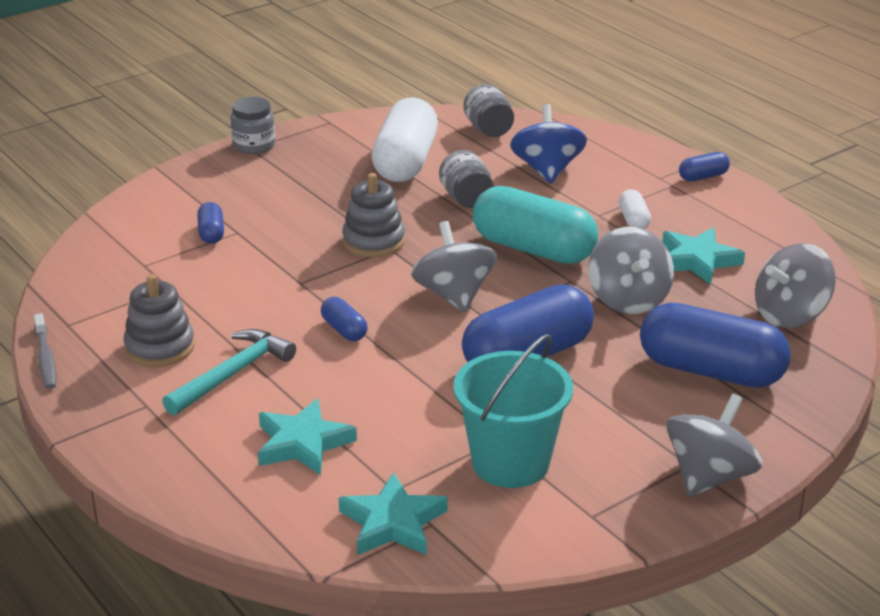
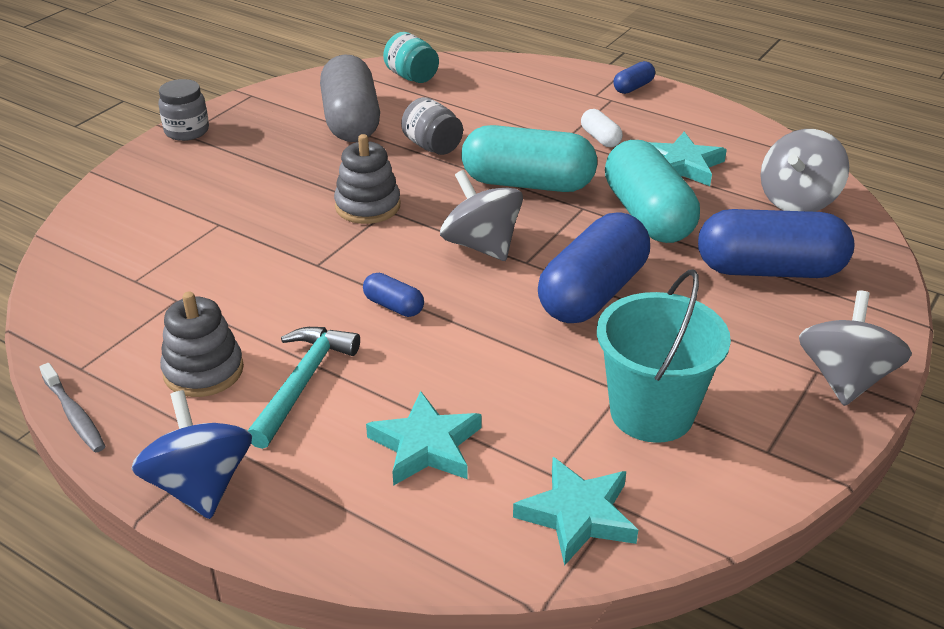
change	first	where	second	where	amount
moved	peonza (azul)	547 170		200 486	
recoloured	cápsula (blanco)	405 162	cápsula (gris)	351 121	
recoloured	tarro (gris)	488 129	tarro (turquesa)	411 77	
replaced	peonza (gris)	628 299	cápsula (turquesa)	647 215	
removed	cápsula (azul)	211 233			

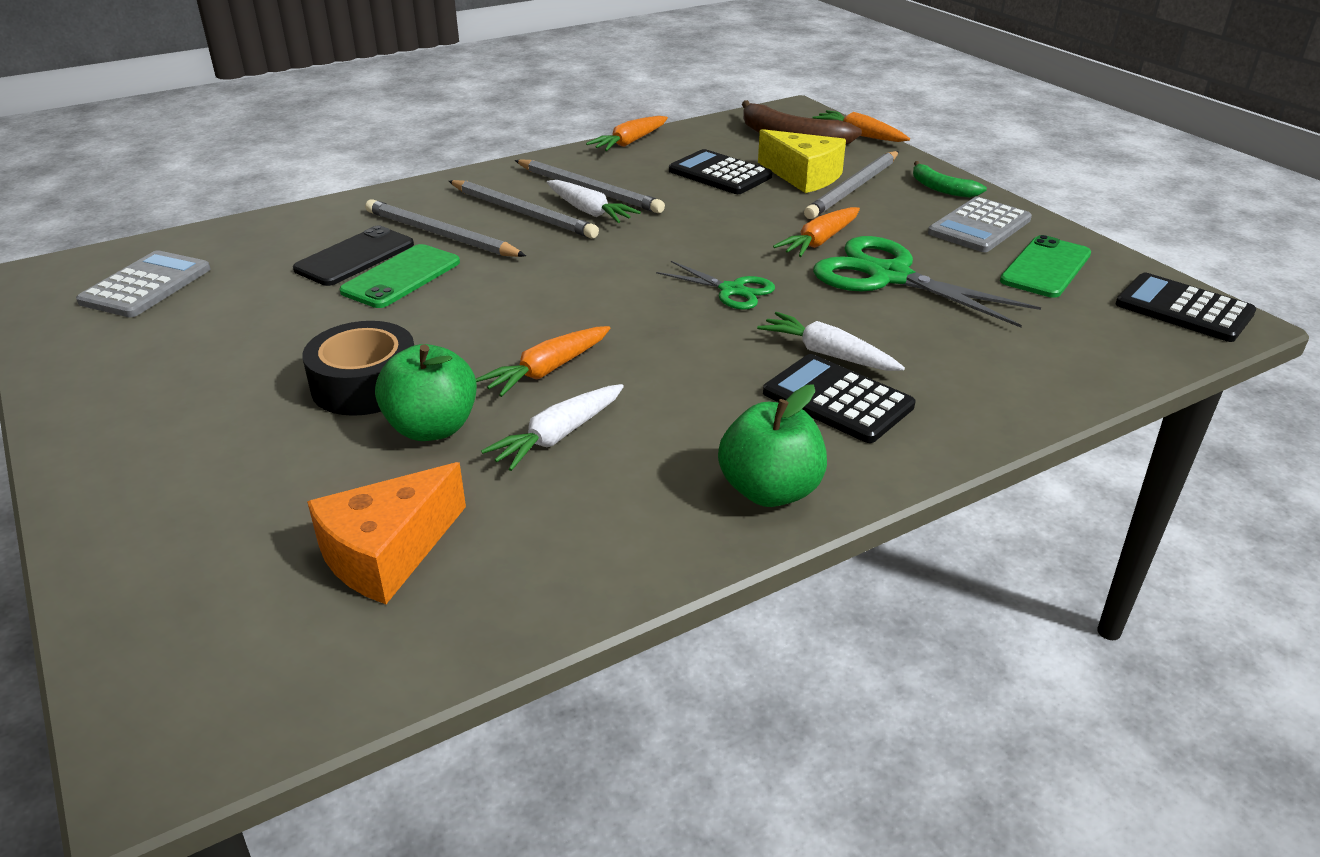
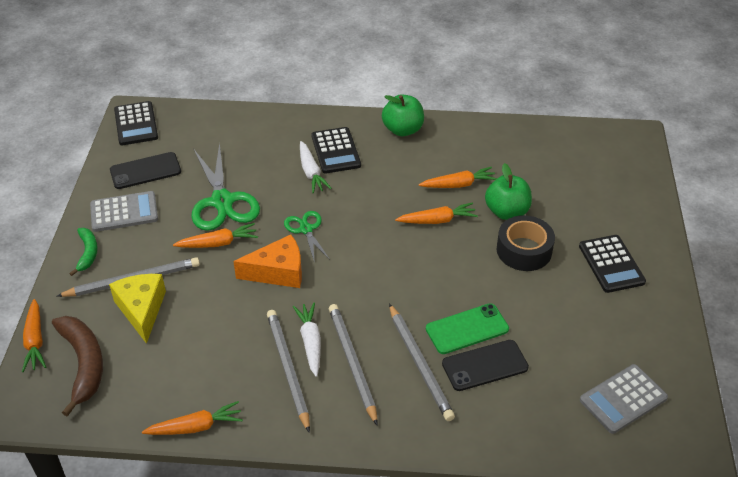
change	first	where	second	where	amount
recoloured	móvil (verde)	1045 267	móvil (negro)	145 171	
moved	queso (naranja)	387 553		278 272	
recoloured	zanahoria (blanco)	558 436	zanahoria (naranja)	458 184	
moved	calculadora (negro)	720 174		611 264	

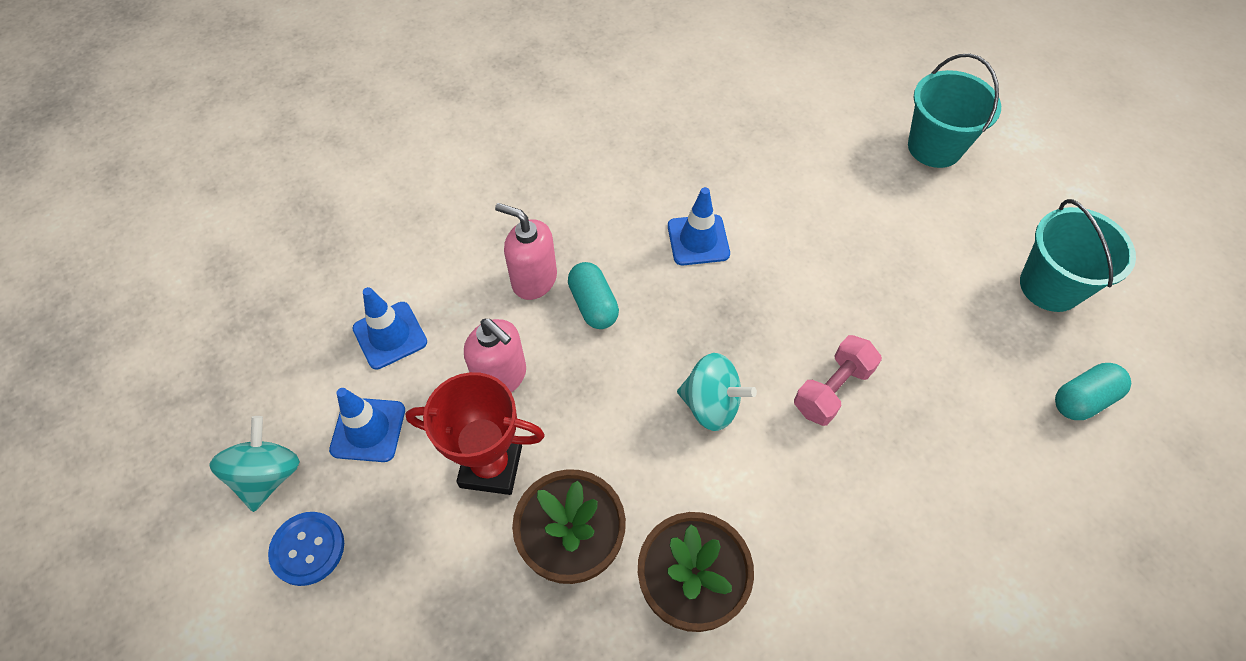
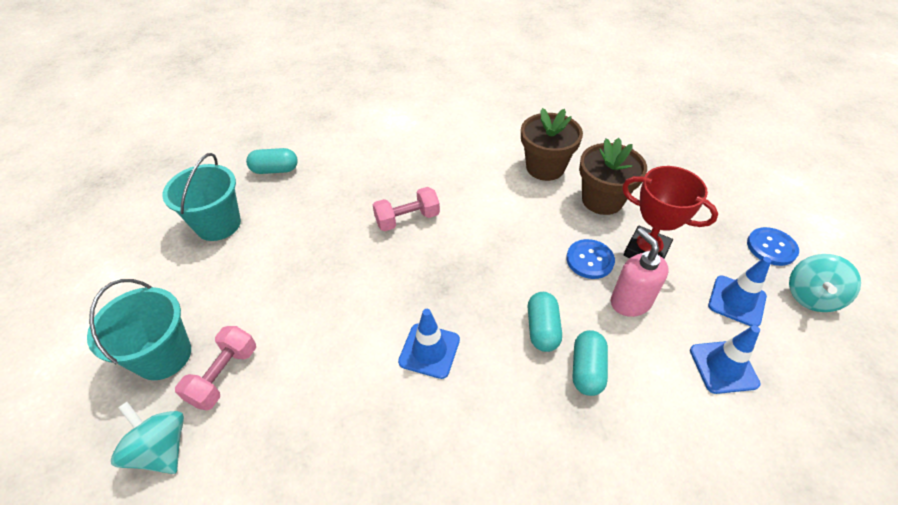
change	first	where	second	where	amount
moved	peonza (turquesa)	711 405		162 449	
added			mancuerna (rosa)	224 375	
added			botón (azul)	589 260	
replaced	dispensador de jabón (rosa)	534 280	cápsula (turquesa)	587 370	

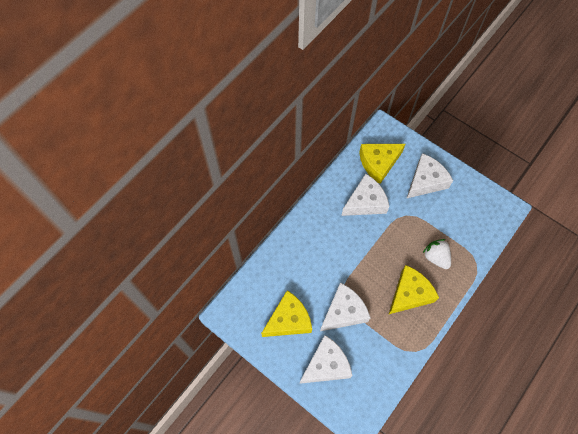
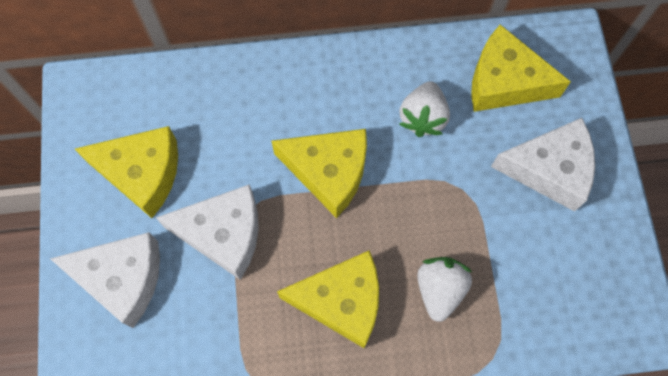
change	first	where	second	where	amount
added			queso (amarillo)	329 172	
replaced	queso (blanco)	365 202	fresa (blanco)	423 117	

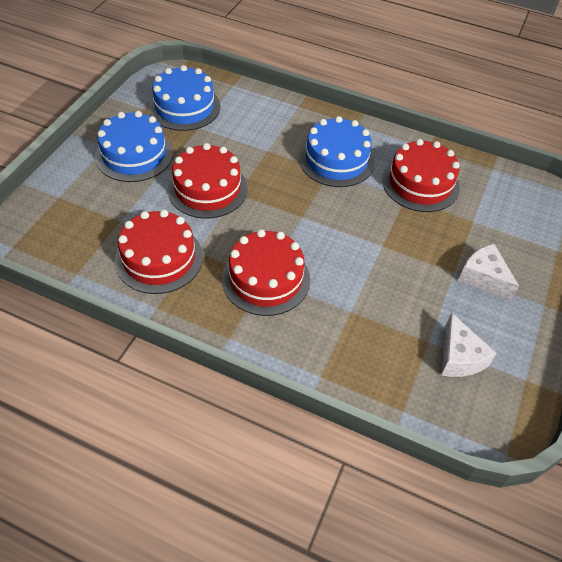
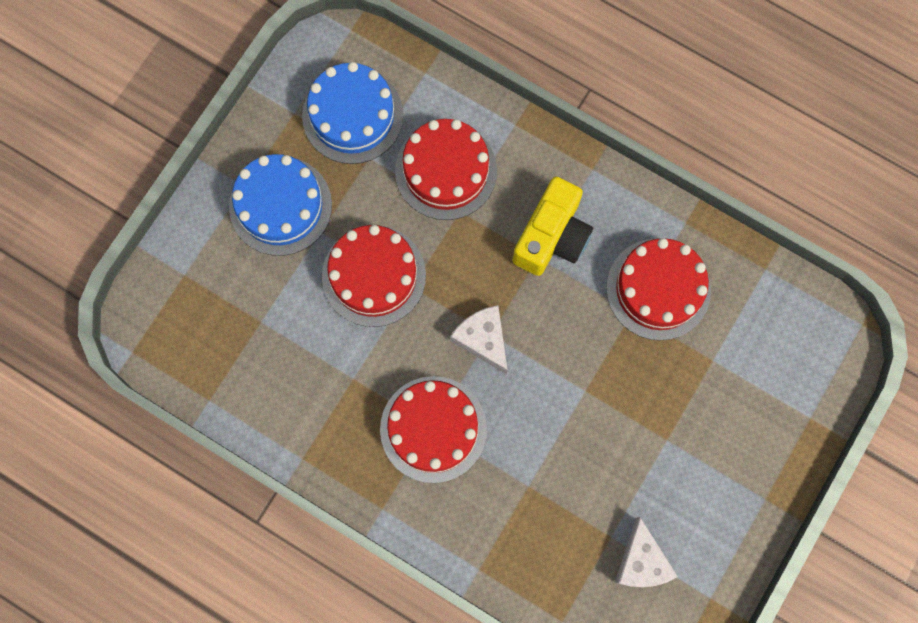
change	first	where	second	where	amount
moved	tarta (rojo)	159 258		446 171	
moved	queso (blanco)	483 278		483 339	
replaced	tarta (azul)	336 160	cámara (amarillo)	552 236	

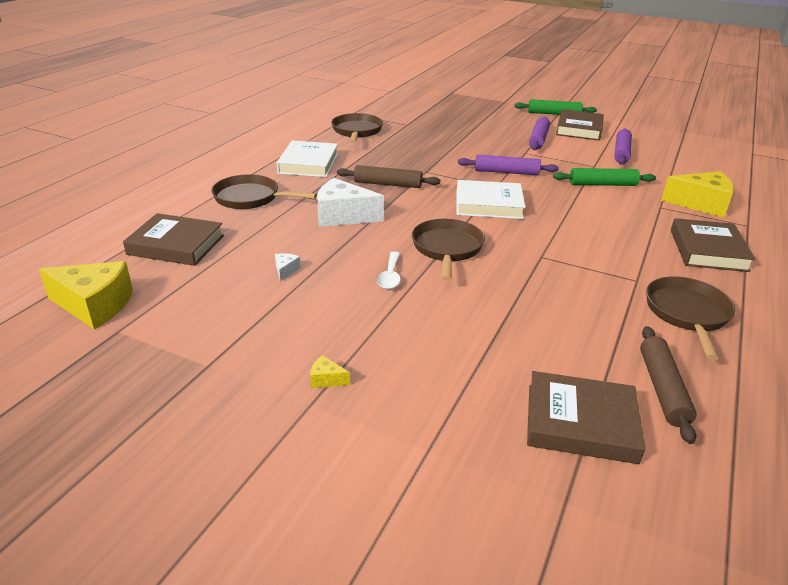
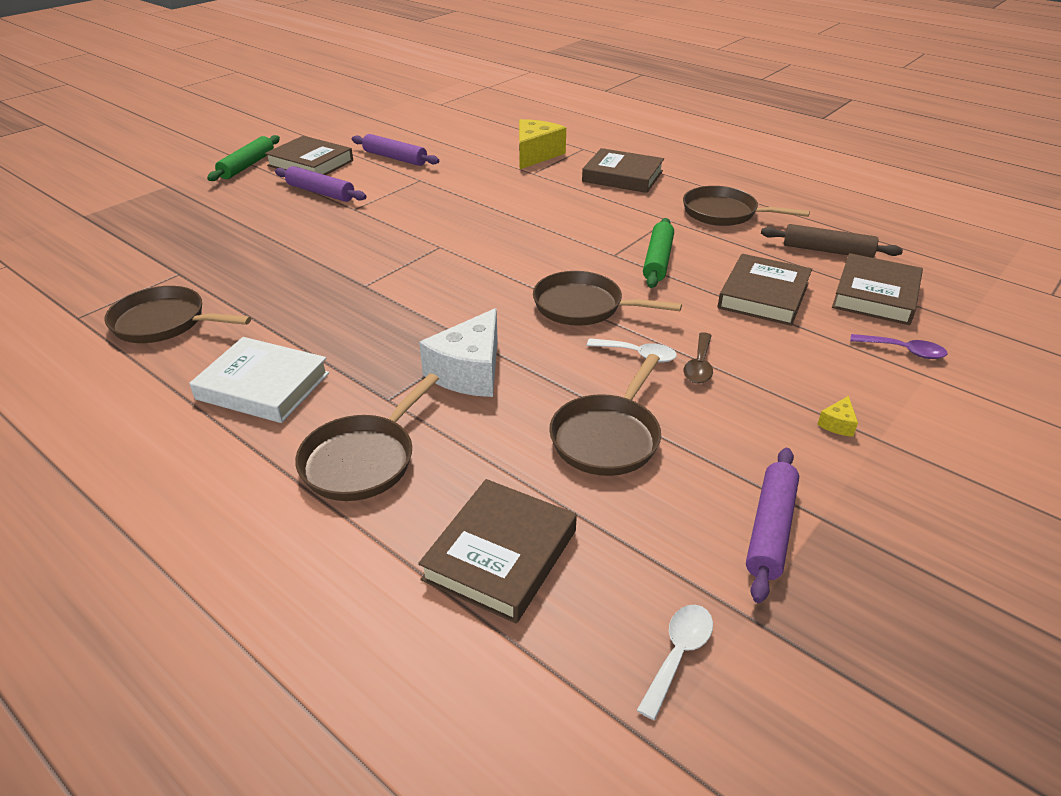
change	first	where	second	where	amount
replaced	queso (blanco)	286 270	sartén (marrón)	608 437	
replaced	queso (amarillo)	95 305	cuchara (blanco)	678 654	
moved	rodillo (verde)	602 184		657 260	
added			cuchara (marrón)	699 366	
added			libro (marrón)	763 295	
moved	rodillo (morado)	506 172		770 529	
added			cuchara (morado)	904 351	
removed	rodillo (marrón)	388 184			
removed	libro (blanco)	488 204			

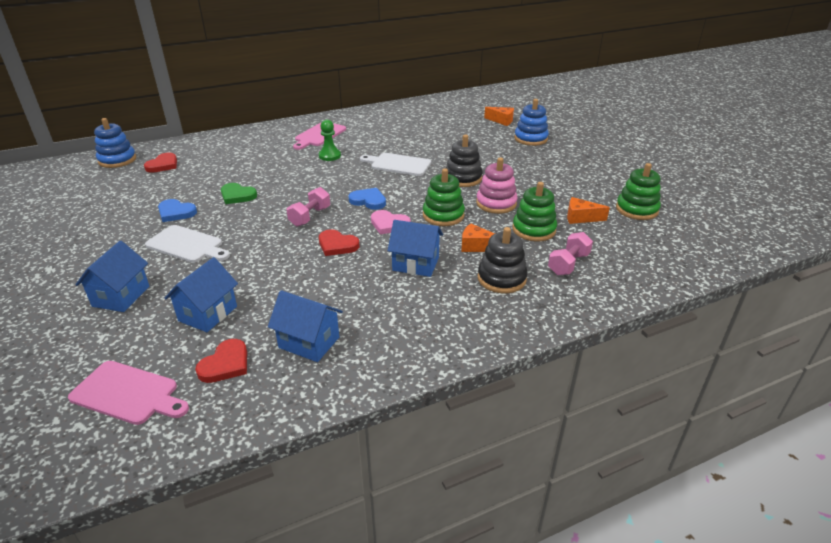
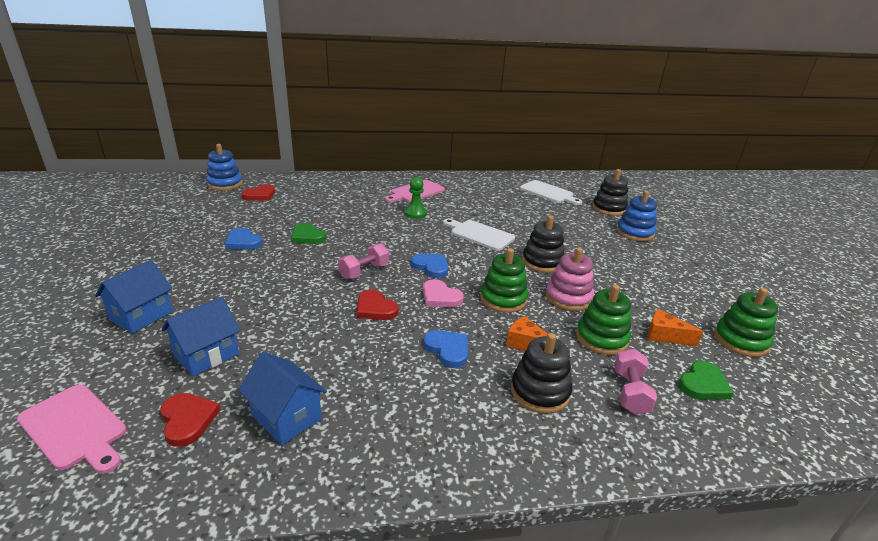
change	first	where	second	where	amount
turned	corazón (rojo)	225 364		188 420	75 degrees counterclockwise
replaced	casa (azul)	415 264	corazón (azul)	448 349	
moved	tabla de cortar (blanco)	187 245		548 192	
replaced	queso (naranja)	501 121	juguete apilable (negro)	609 208	
turned	mancuerna (rosa)	568 264		630 392	45 degrees counterclockwise
added			corazón (verde)	703 384	

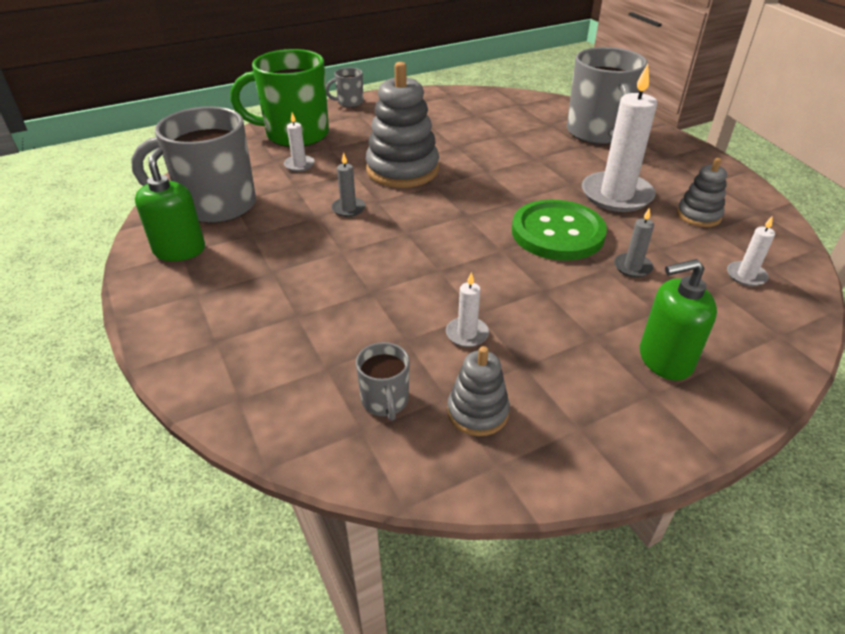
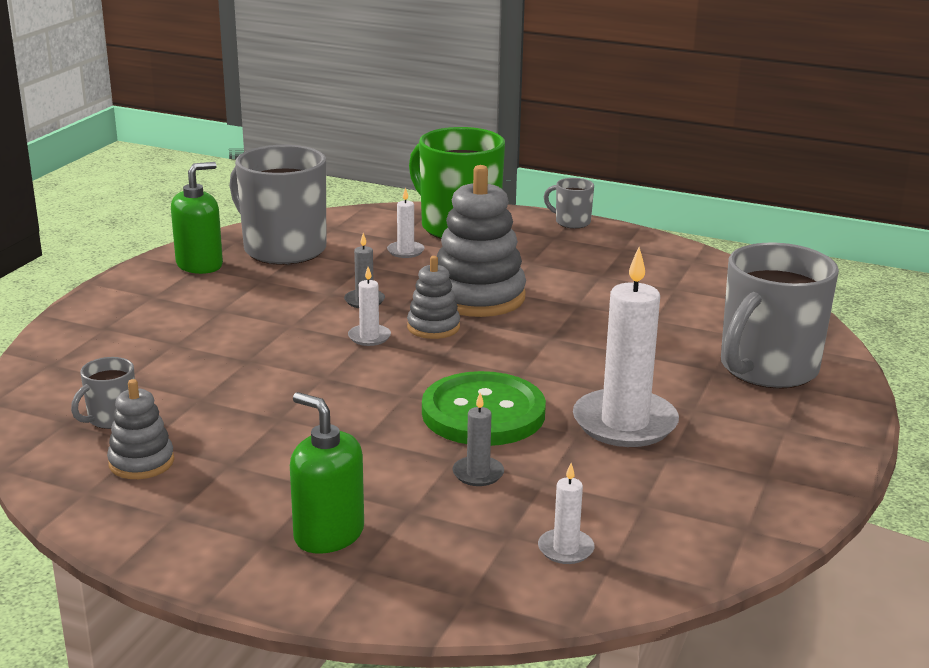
change	first	where	second	where	amount
moved	vela (blanco)	467 334		369 337	
moved	juguete apilable (gris)	698 215		433 327	

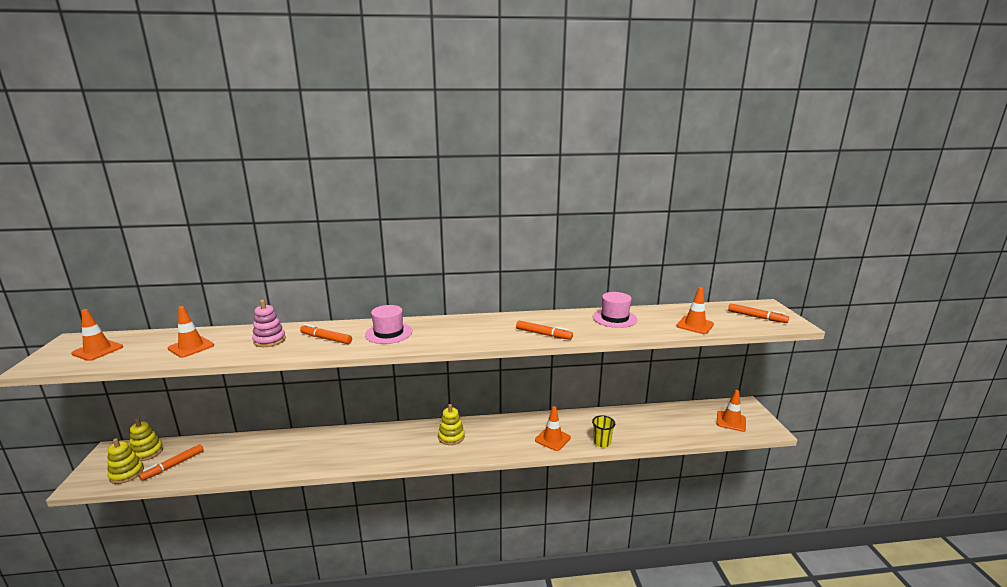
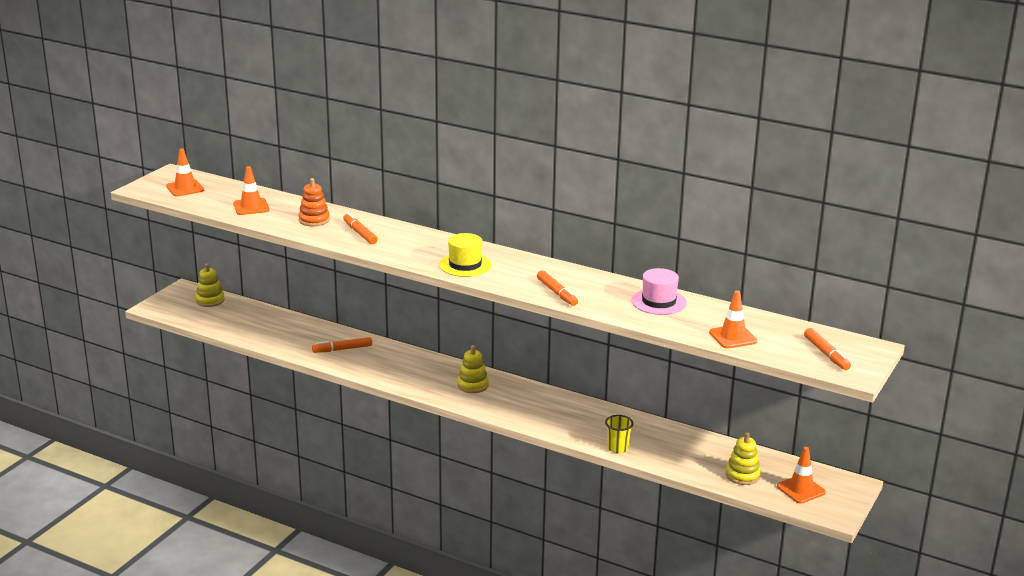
change	first	where	second	where	amount
recoloured	juguete apilable (rosa)	269 340	juguete apilable (naranja)	314 220	
moved	rotulador (naranja)	173 465		342 349	
added			sombrero (amarillo)	465 265	
moved	juguete apilable (amarillo)	126 474		742 475	
removed	sombrero (rosa)	388 333			
removed	cono de tráfico (naranja)	552 439			

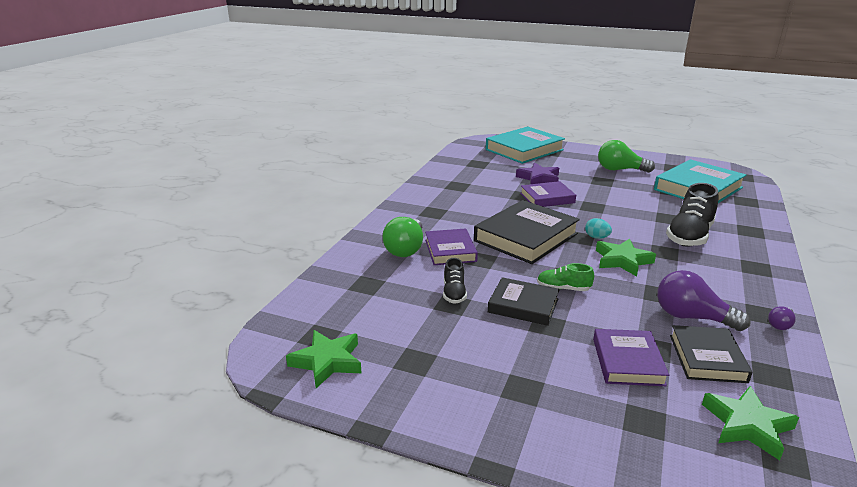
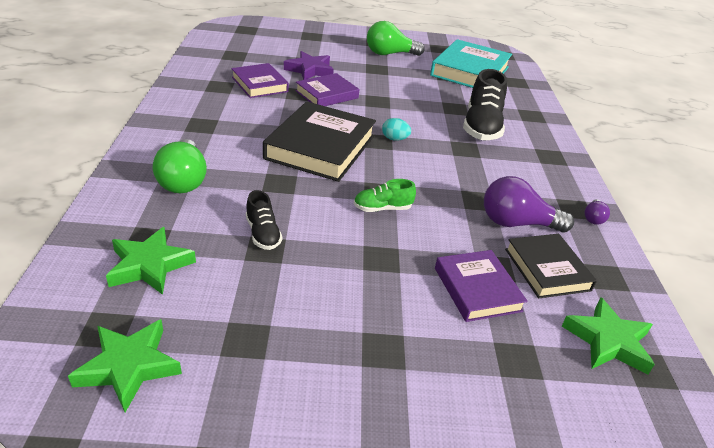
change	first	where	second	where	amount
moved	estrella (verde)	622 261		150 265	
moved	libro (morado)	450 250		260 84	
removed	libro (turquesa)	524 150			
removed	libro (negro)	523 305			

